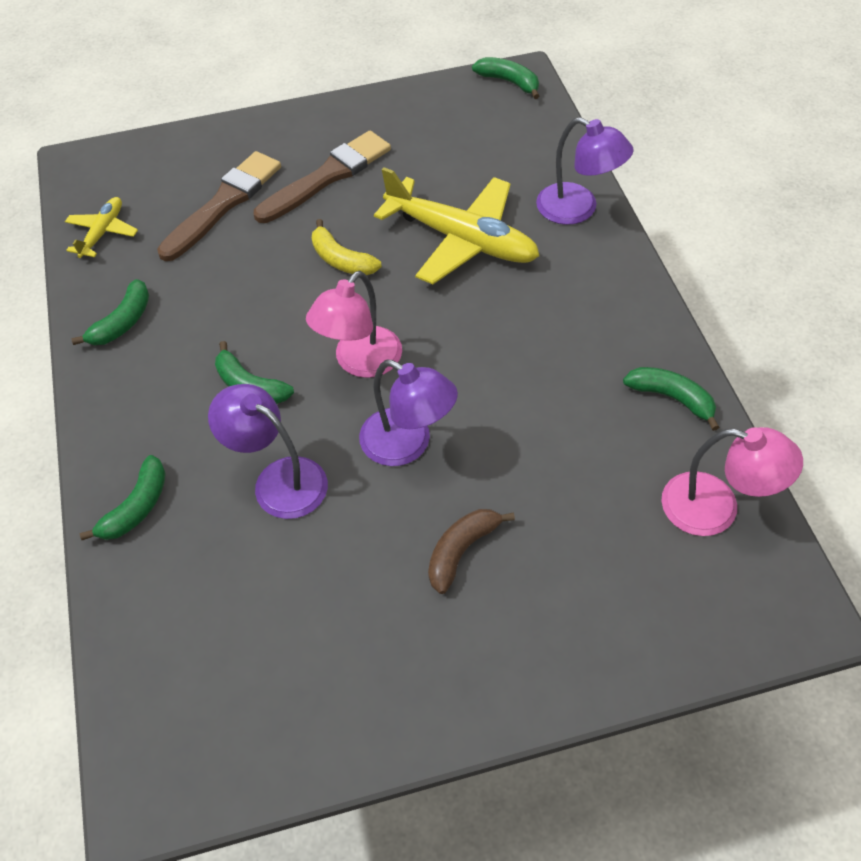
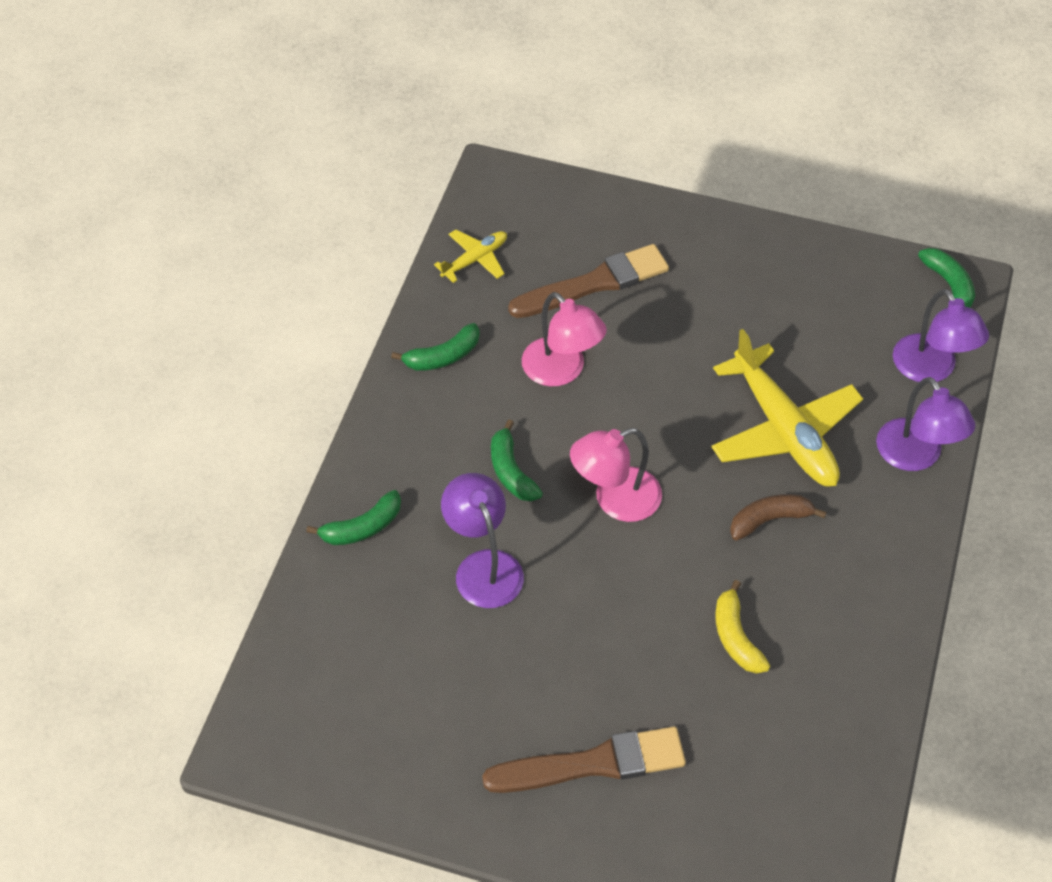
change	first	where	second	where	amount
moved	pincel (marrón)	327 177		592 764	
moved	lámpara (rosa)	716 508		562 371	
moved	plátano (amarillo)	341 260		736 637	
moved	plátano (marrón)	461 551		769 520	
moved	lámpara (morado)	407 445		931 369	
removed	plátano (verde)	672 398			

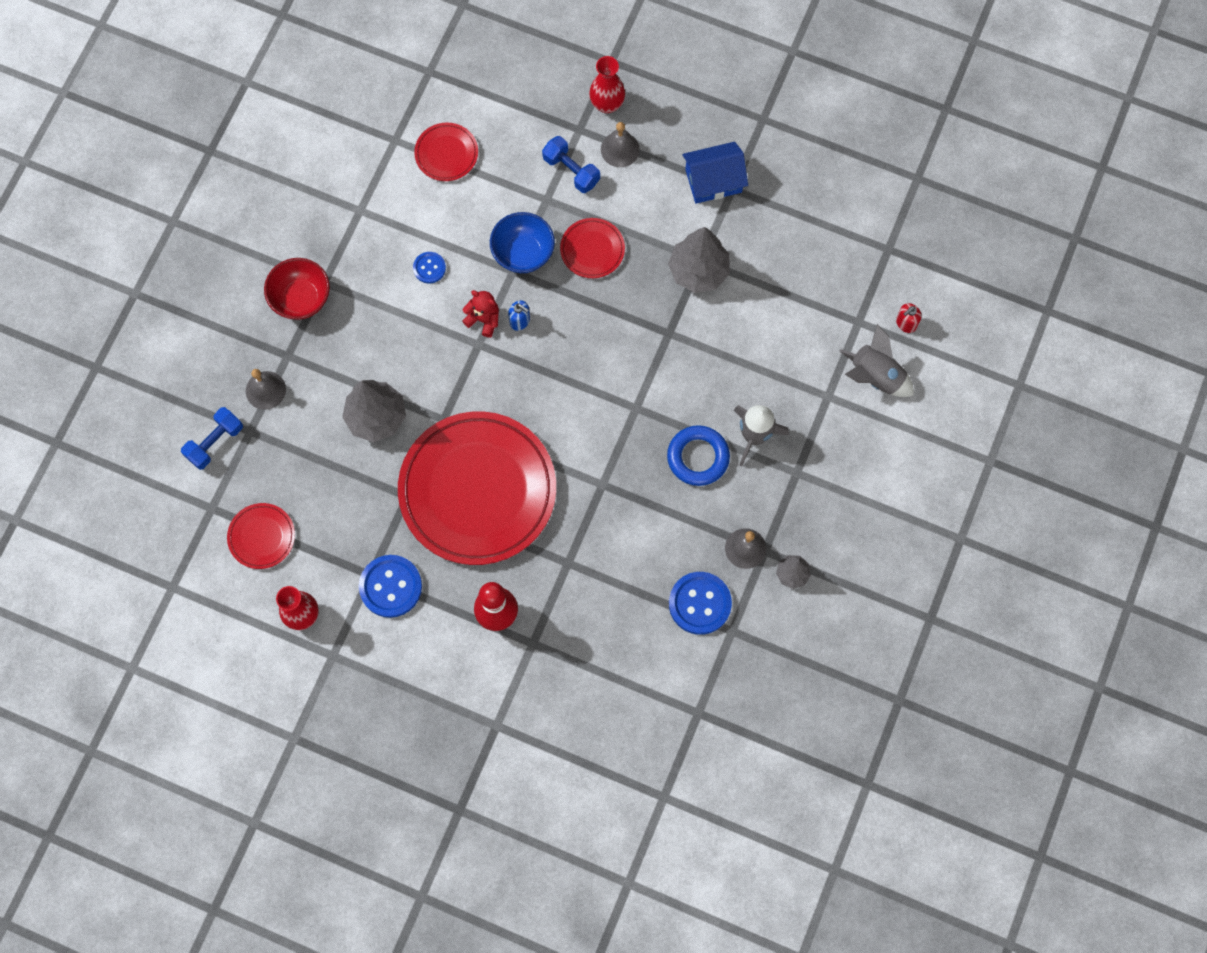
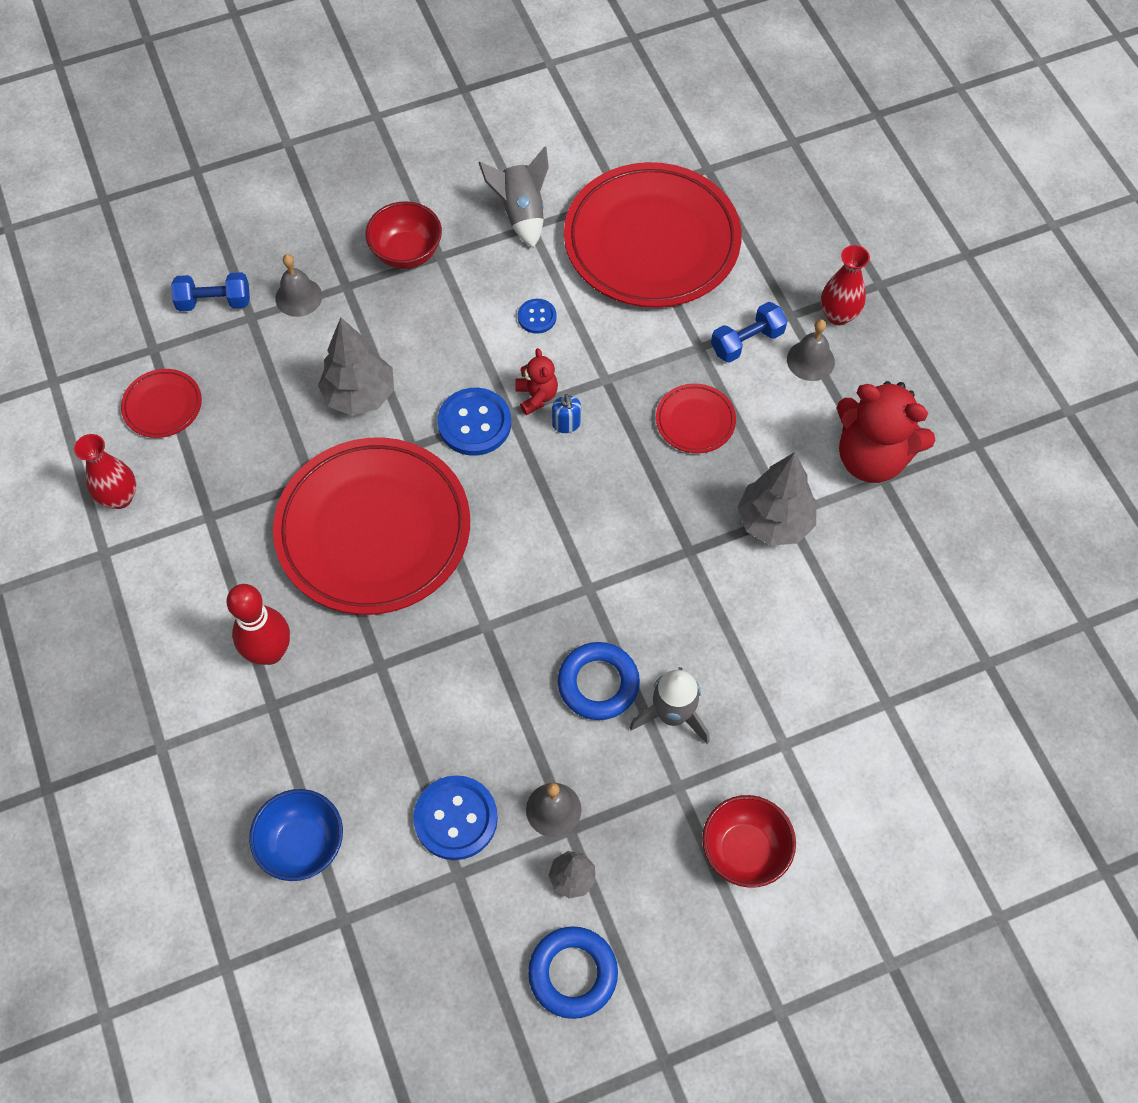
change	first	where	second	where	amount
moved	cuenco (azul)	523 253		303 844	
moved	botón (azul)	390 586		474 423	
moved	cohete (gris)	875 376		521 213	
added			anillo (azul)	573 973	
resized	plato (rojo)	446 154		651 241	x2.35
added			cuenco (rojo)	744 850	
turned	mancuerna (azul)	571 170		747 342	60 degrees clockwise
replaced	casa (azul)	713 181	osito (rojo)	871 457	
removed	dispensador de jabón (rojo)	906 323			

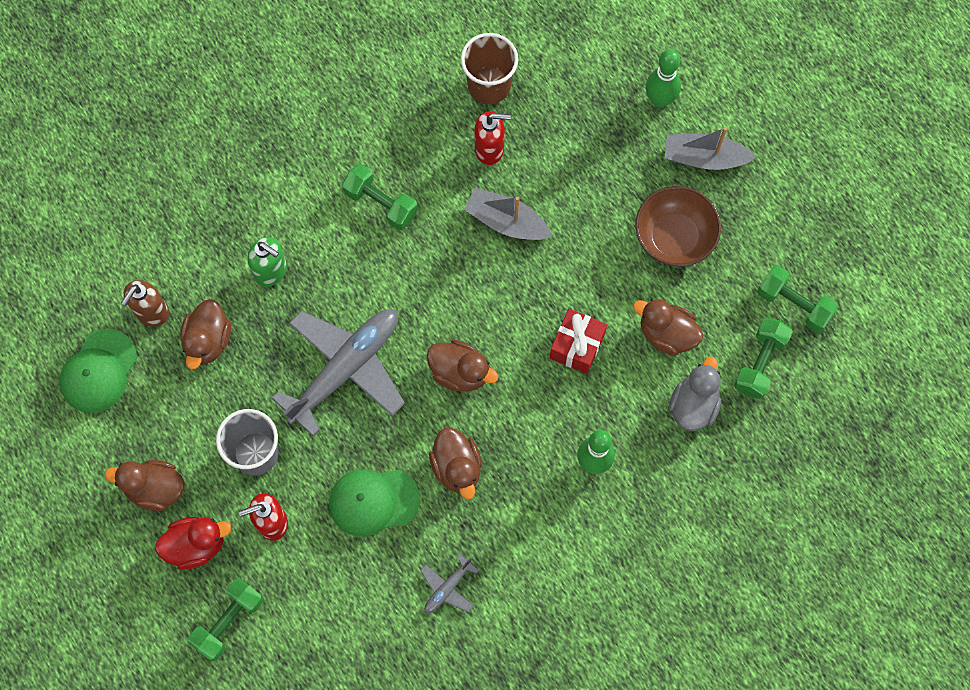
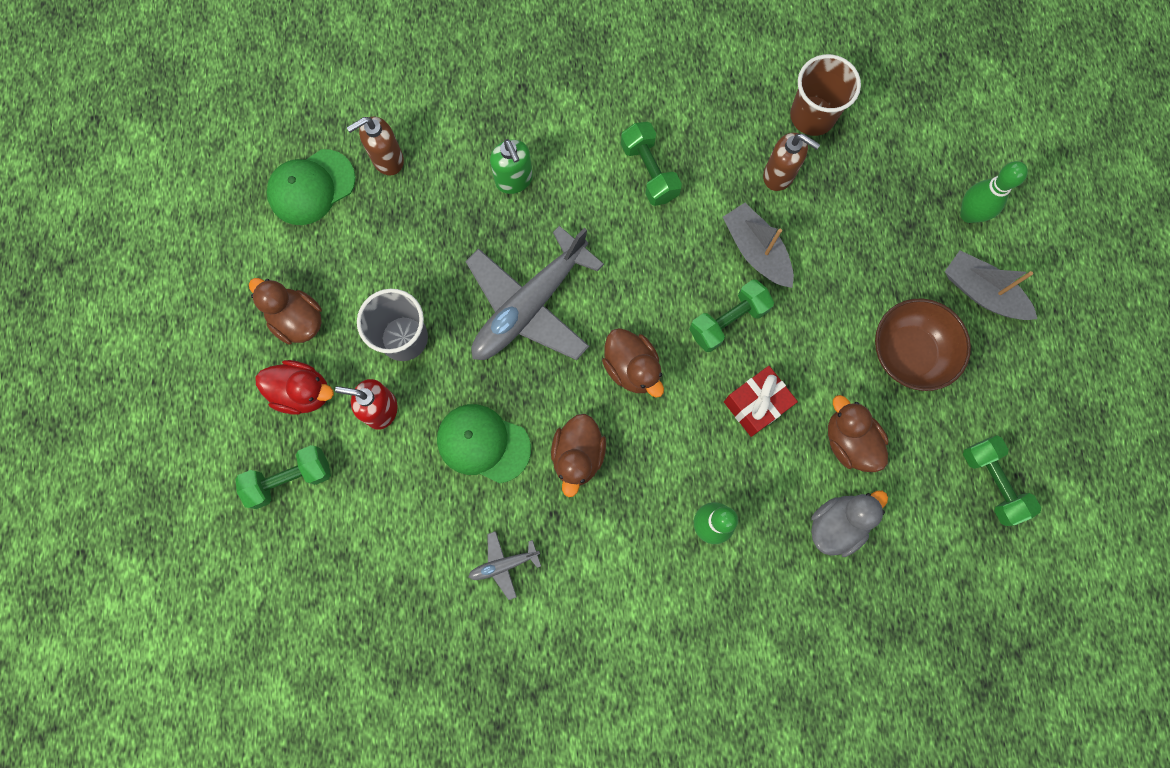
change	first	where	second	where	amount
turned	avión (gris)	346 368		529 306	150 degrees clockwise
moved	mancuerna (verde)	760 363		728 321	
recoloured	dispensador de jabón (rojo)	489 149	dispensador de jabón (marrón)	779 175	
removed	pato (marrón)	208 341			

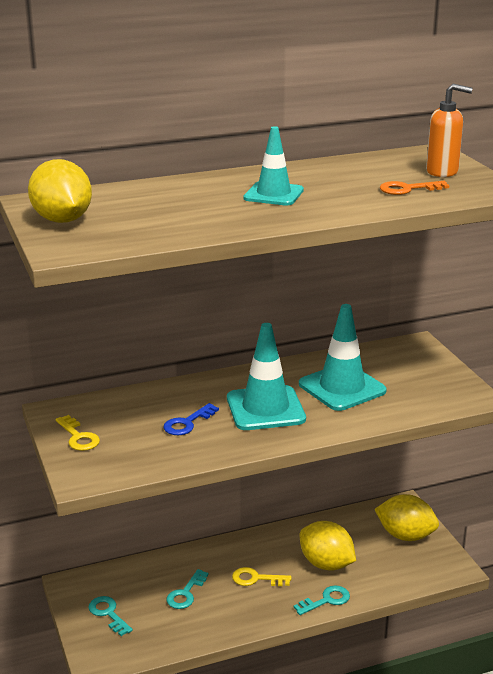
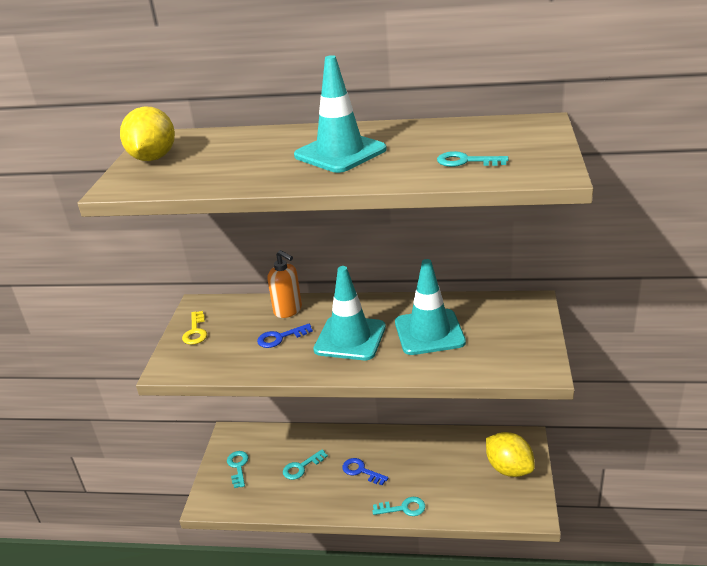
change	first	where	second	where	amount
moved	dispensador de jabón (naranja)	442 172		288 310	
resized	cono de tráfico (turquesa)	273 194		340 153	x1.50
recoloured	llave (amarillo)	256 579	llave (azul)	361 471	
recoloured	llave (naranja)	408 189	llave (turquesa)	466 161	
removed	limón (amarillo)	326 564			

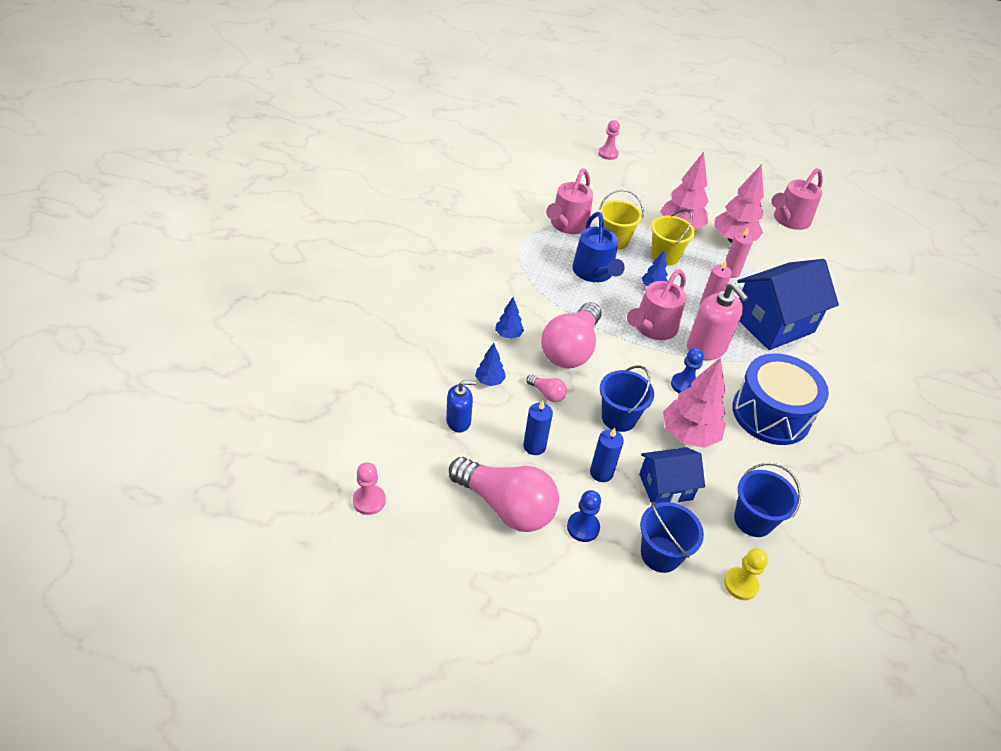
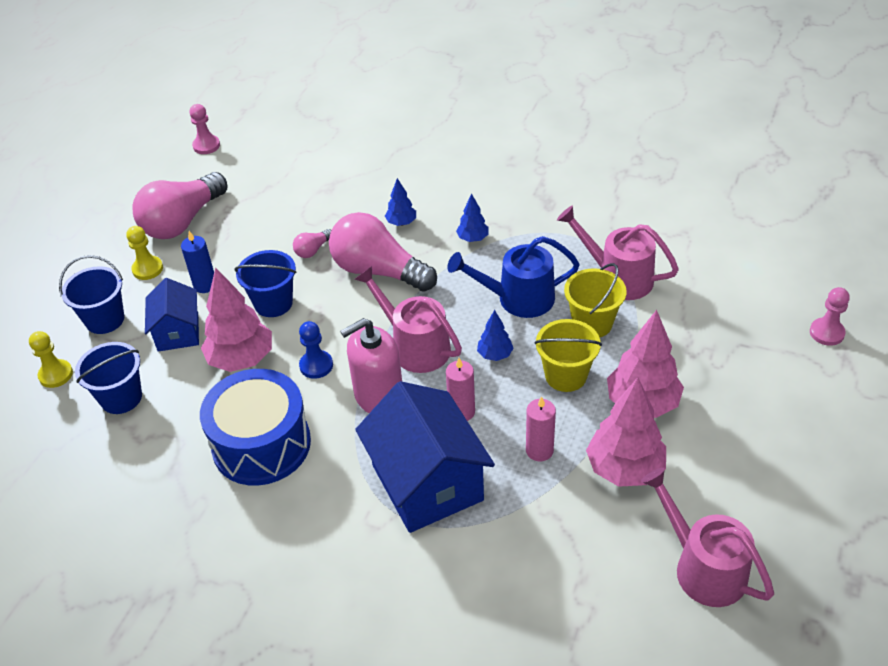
change	first	where	second	where	amount
recoloured	peón (azul)	583 527	peón (amarillo)	147 269	
moved	árbol (azul)	489 381		472 238	
removed	dispensador de jabón (azul)	458 421			
removed	vela (azul)	534 446			

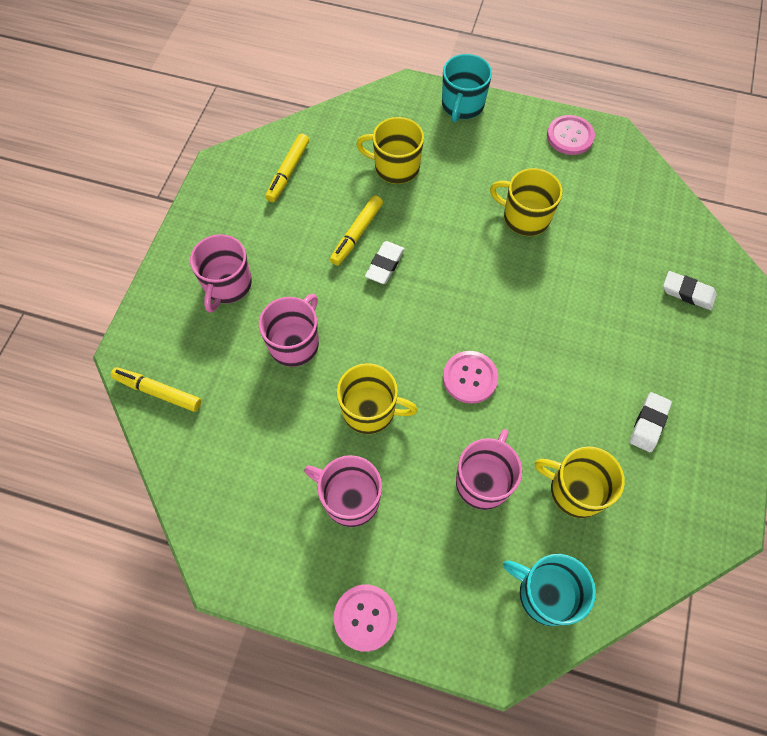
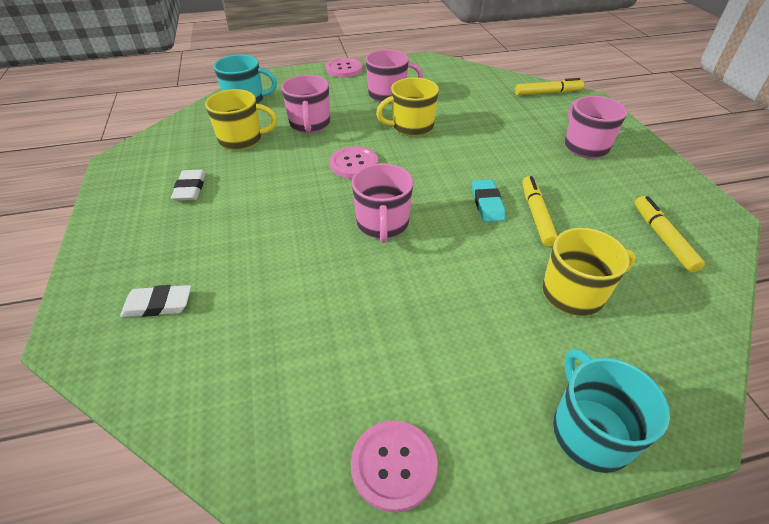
change	first	where	second	where	amount
moved	taza (rosa)	294 343		382 224	
recoloured	goma de borrar (blanco)	385 264	goma de borrar (turquesa)	487 203	
removed	taza (amarillo)	525 217			

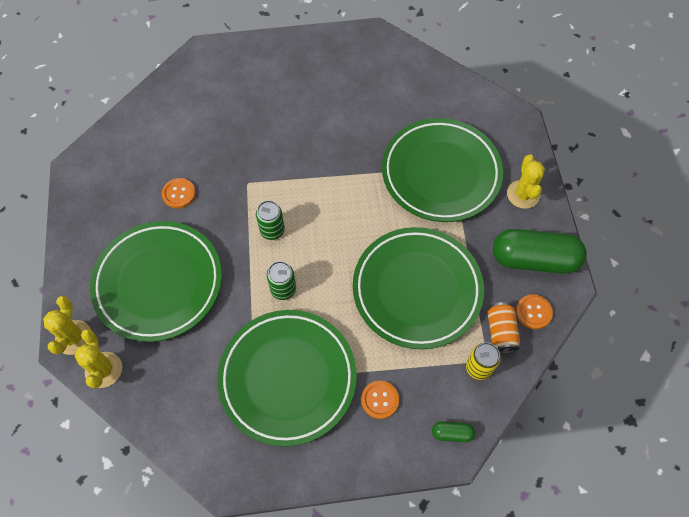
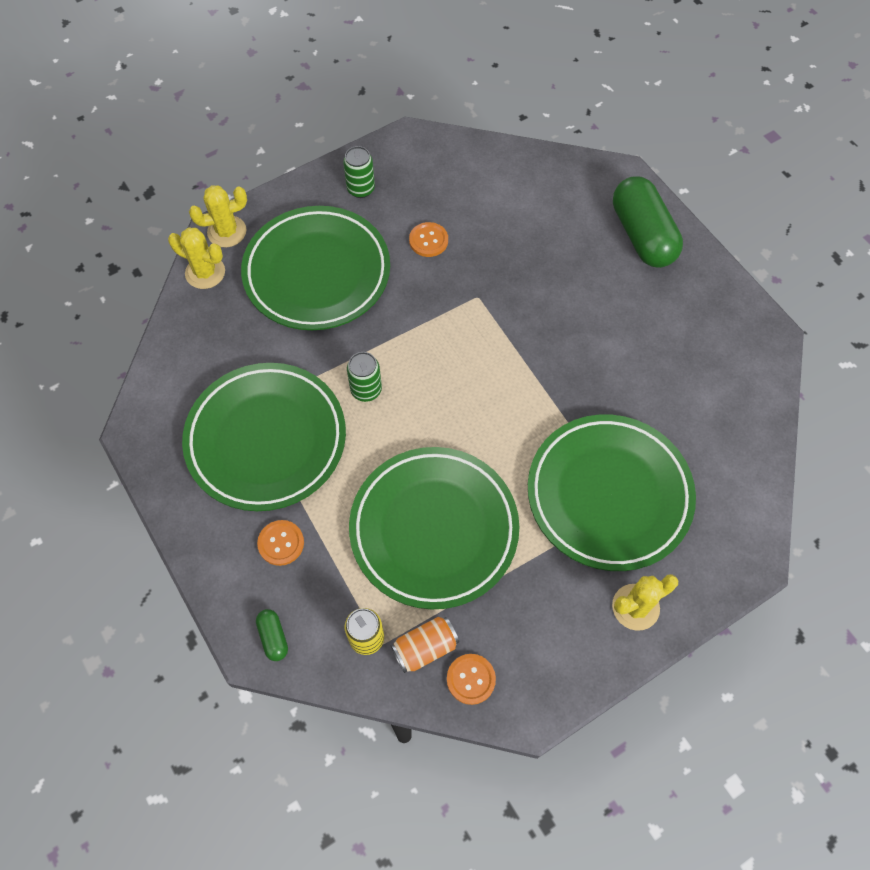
change	first	where	second	where	amount
turned	cactus (amarillo)	103 370		205 272	60 degrees clockwise
moved	lata (verde)	272 230		361 189	
moved	cápsula (verde)	534 259		642 235	

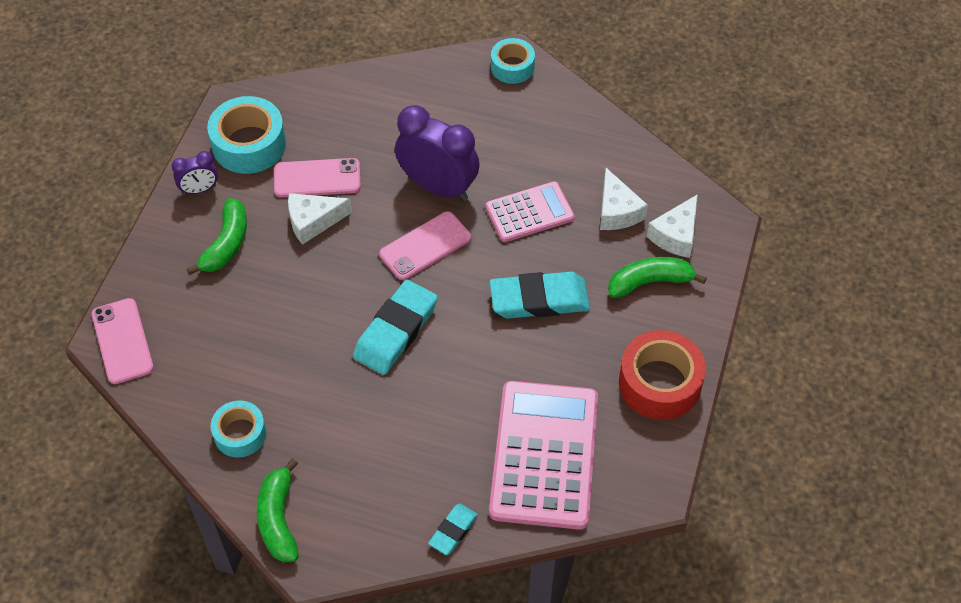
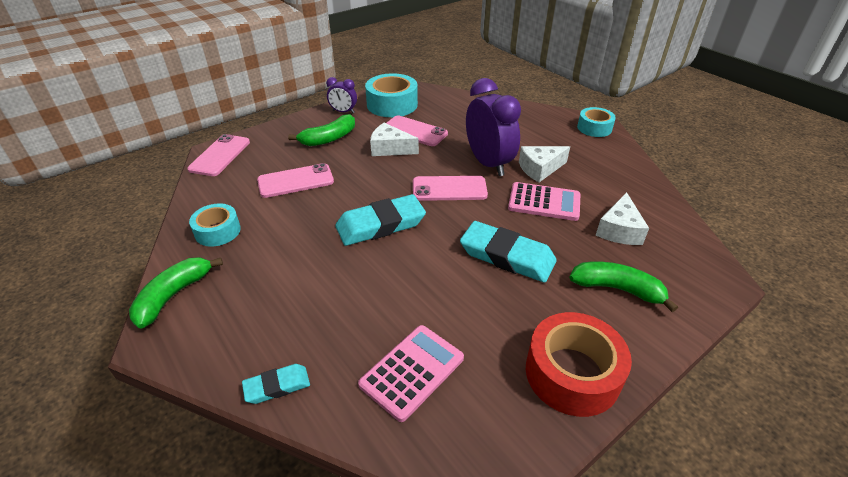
change	first	where	second	where	amount
added			móvil (rosa)	295 181	
resized	calculadora (rosa)	544 455		412 371	x0.58
moved	queso (blanco)	675 235		540 169	

